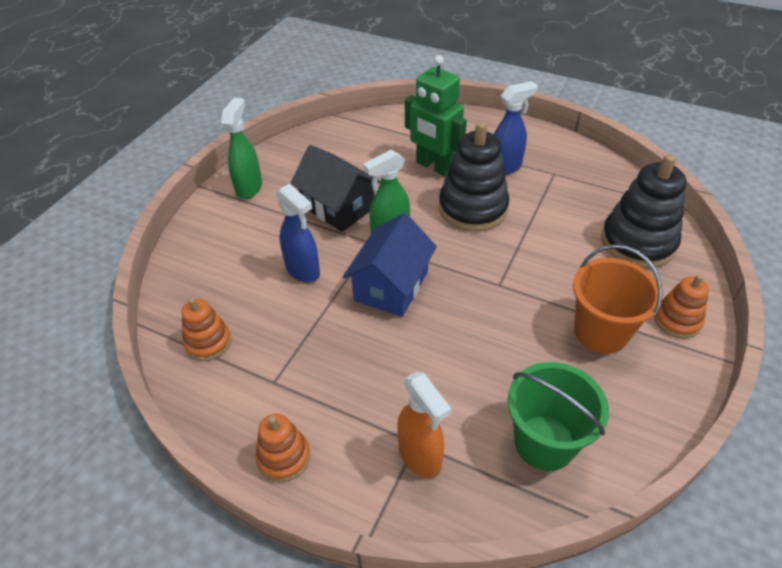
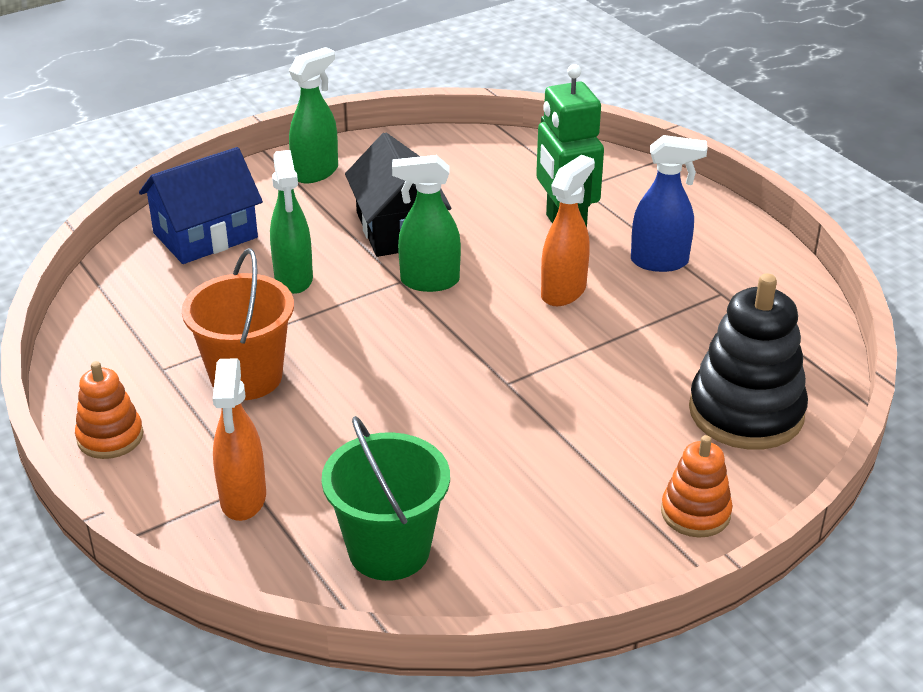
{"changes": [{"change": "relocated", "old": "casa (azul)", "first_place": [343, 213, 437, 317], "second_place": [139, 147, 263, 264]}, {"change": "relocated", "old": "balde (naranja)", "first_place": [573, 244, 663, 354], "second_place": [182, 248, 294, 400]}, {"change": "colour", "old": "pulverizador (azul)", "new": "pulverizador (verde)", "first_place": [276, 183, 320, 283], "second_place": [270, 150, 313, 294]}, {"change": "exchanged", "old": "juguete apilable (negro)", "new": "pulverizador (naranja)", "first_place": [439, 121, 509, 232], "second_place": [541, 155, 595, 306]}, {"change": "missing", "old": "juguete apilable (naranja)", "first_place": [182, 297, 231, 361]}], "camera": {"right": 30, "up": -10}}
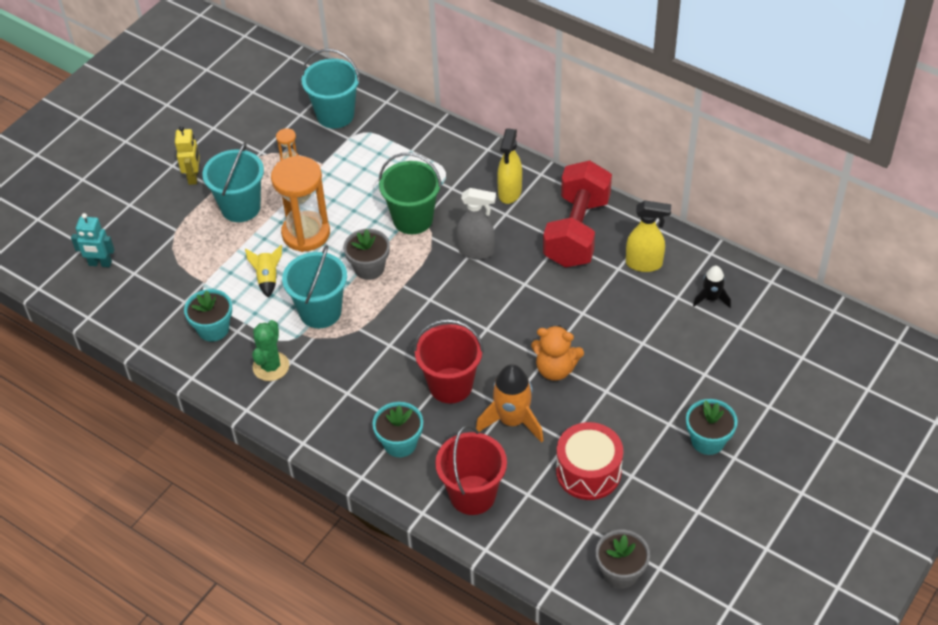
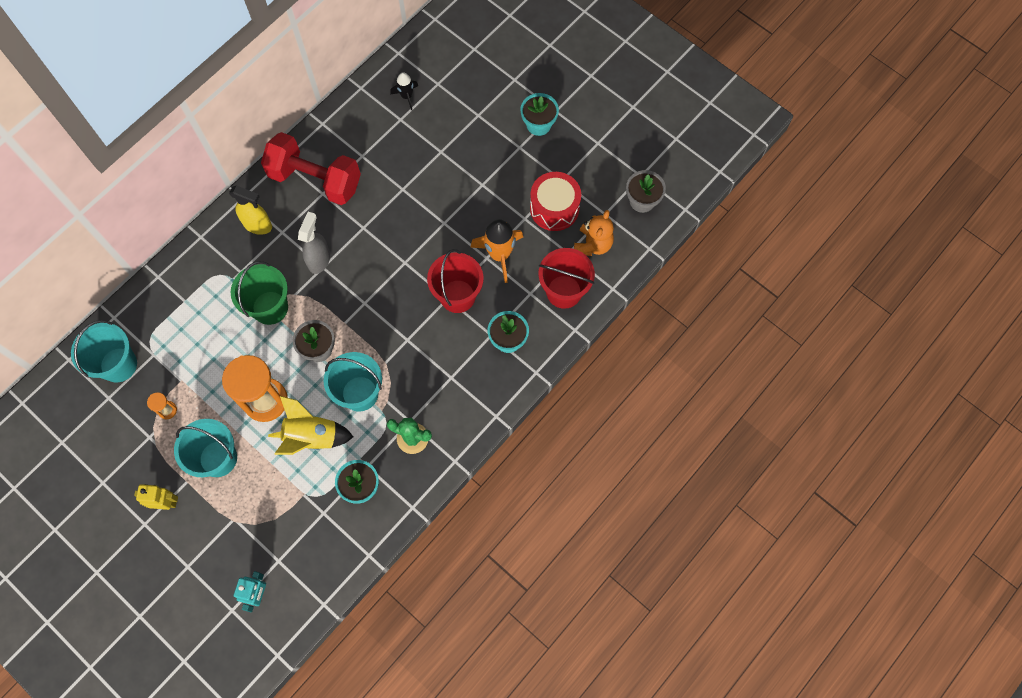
{"changes": [{"change": "size", "old": "cohete (amarillo)", "first_place": [245, 245, 282, 298], "second_place": [268, 396, 353, 455], "factor": 1.74}, {"change": "relocated", "old": "osito (naranja)", "first_place": [531, 325, 584, 381], "second_place": [574, 210, 614, 256]}, {"change": "missing", "old": "pulverizador (amarillo)", "first_place": [626, 200, 671, 272]}], "camera": {"right": -85, "up": 20}}
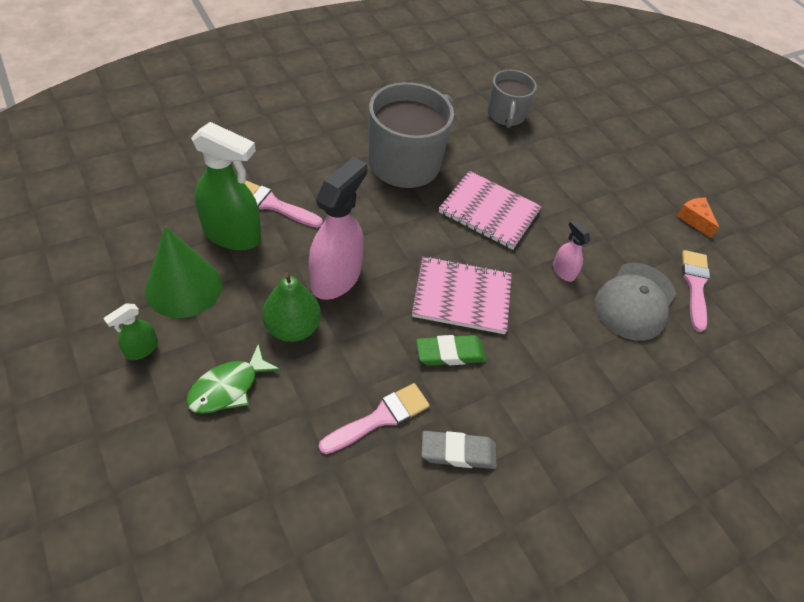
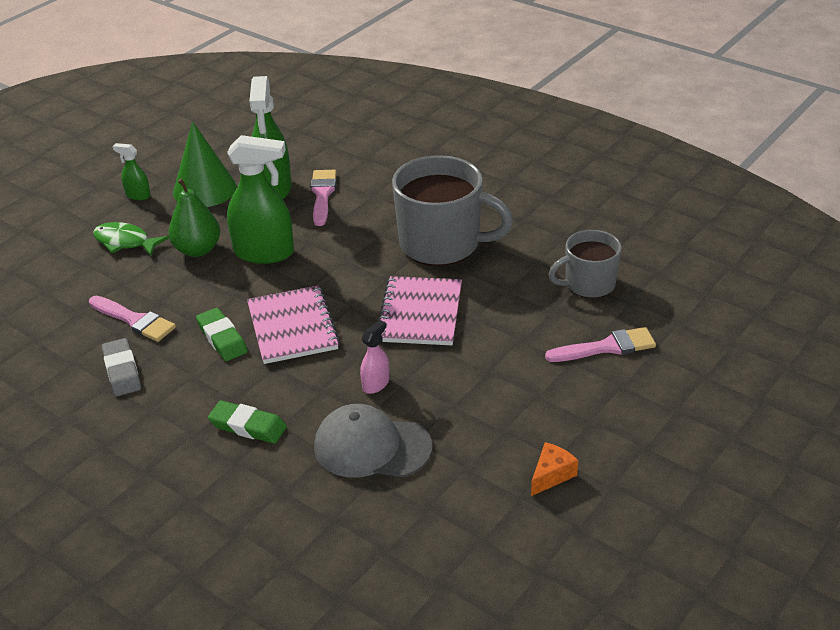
{"changes": [{"change": "appeared", "new": "goma de borrar (verde)", "second_place": [208, 400, 287, 444]}, {"change": "colour", "old": "pulverizador (rosa)", "new": "pulverizador (verde)", "first_place": [309, 157, 368, 300], "second_place": [227, 135, 294, 264]}, {"change": "relocated", "old": "pincel (rosa)", "first_place": [682, 250, 710, 332], "second_place": [545, 327, 656, 362]}], "camera": {"right": 75, "up": -15}}
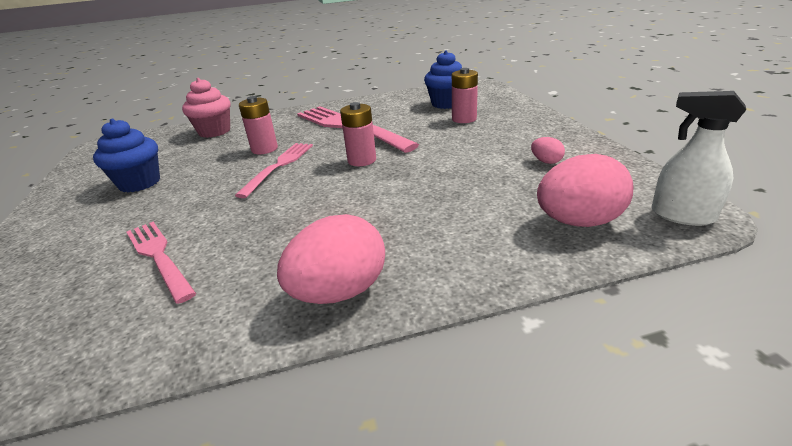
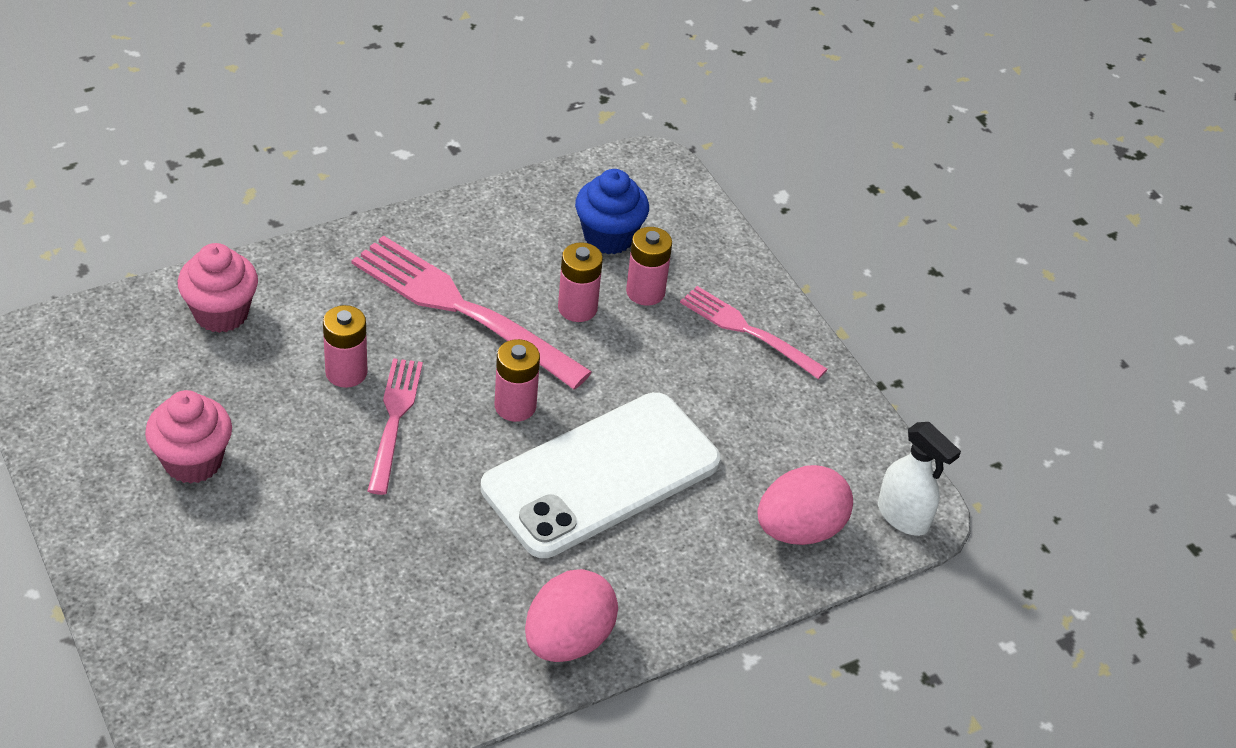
{"changes": [{"change": "colour", "old": "magdalena (azul)", "new": "magdalena (rosa)", "first_place": [93, 119, 160, 193], "second_place": [145, 390, 232, 484]}, {"change": "appeared", "new": "móvil (blanco)", "second_place": [481, 392, 721, 558]}, {"change": "appeared", "new": "pila (rosa)", "second_place": [558, 242, 603, 322]}, {"change": "relocated", "old": "tenedor (rosa)", "first_place": [126, 222, 196, 304], "second_place": [680, 286, 828, 379]}, {"change": "spun", "old": "pulverizador (blanco)", "first_place": [651, 91, 746, 226], "second_place": [878, 422, 961, 536], "degrees": -150}, {"change": "missing", "old": "huevo (rosa)", "first_place": [531, 137, 565, 164]}], "camera": {"right": -20, "up": 15}}
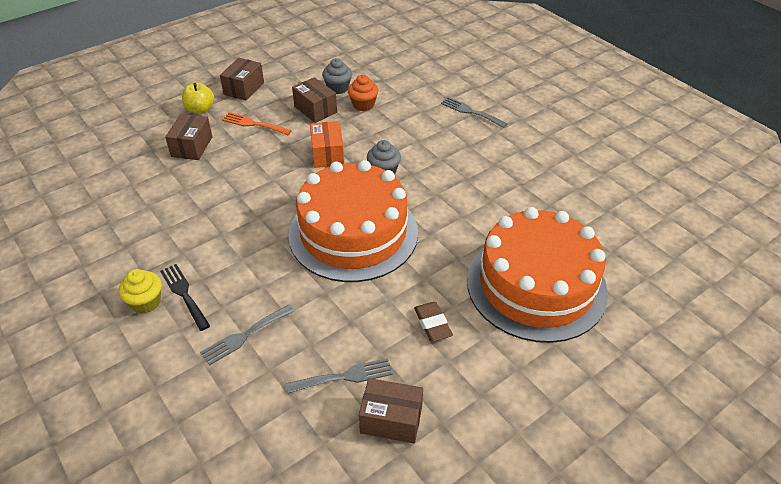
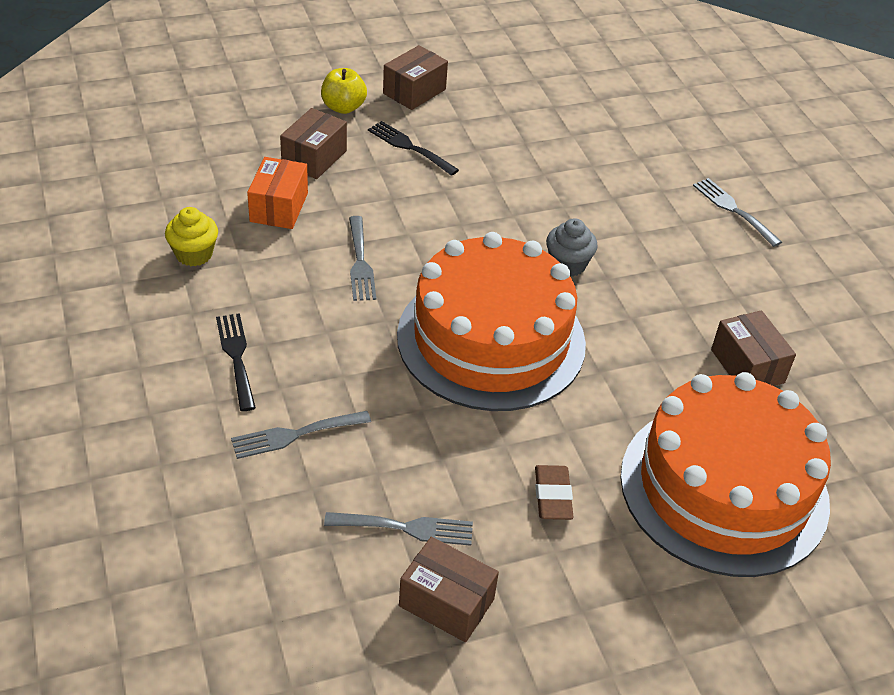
{"changes": [{"change": "relocated", "old": "magdalena (amarillo)", "first_place": [119, 269, 162, 313], "second_place": [165, 207, 218, 266]}, {"change": "relocated", "old": "caja (naranja)", "first_place": [310, 121, 344, 168], "second_place": [247, 157, 308, 229]}, {"change": "appeared", "new": "tenedor (gris)", "second_place": [349, 216, 376, 301]}, {"change": "colour", "old": "tenedor (naranja)", "new": "tenedor (negro)", "first_place": [222, 112, 292, 135], "second_place": [368, 121, 459, 176]}, {"change": "relocated", "old": "caja (marrón)", "first_place": [292, 77, 337, 123], "second_place": [711, 310, 796, 386]}, {"change": "missing", "old": "magdalena (gris)", "first_place": [322, 58, 352, 94]}, {"change": "missing", "old": "magdalena (naranja)", "first_place": [348, 75, 379, 111]}], "camera": {"right": 15, "up": 0}}
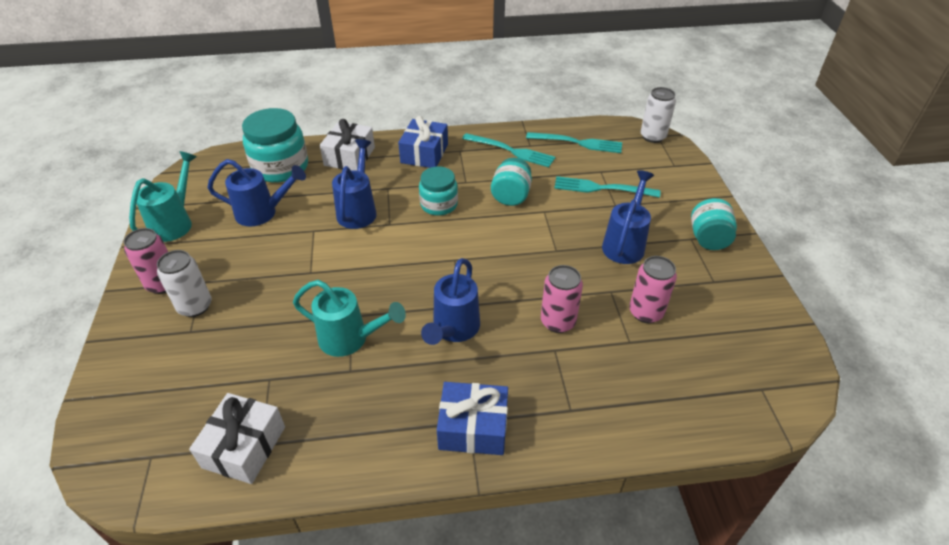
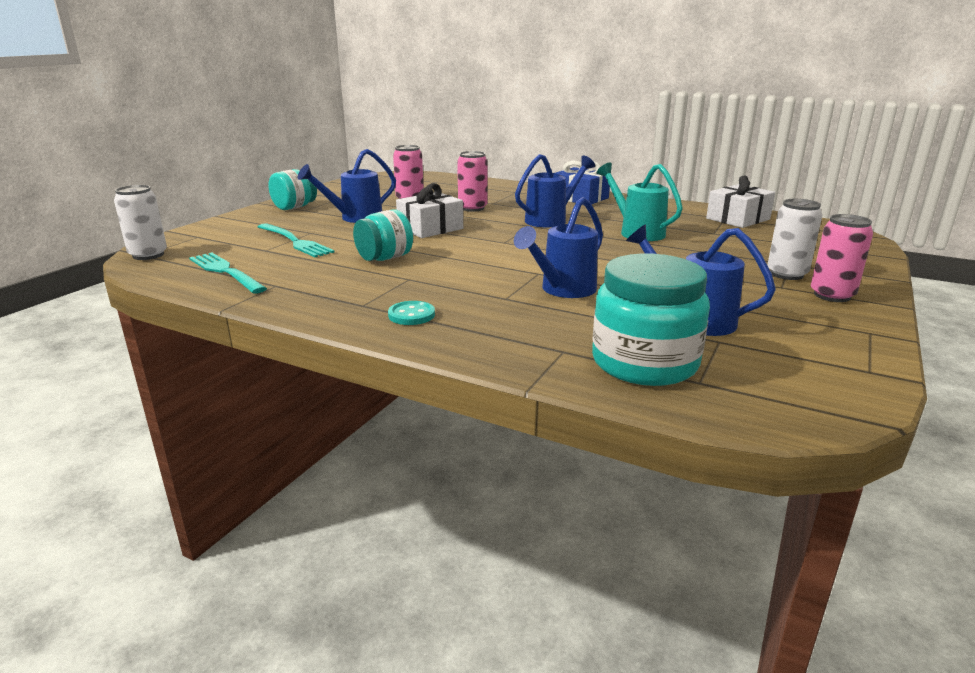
{"changes": [{"change": "exchanged", "old": "regalo (azul)", "new": "botón (turquesa)", "first_place": [398, 116, 448, 168], "second_place": [388, 301, 435, 325]}, {"change": "relocated", "old": "regalo (blanco)", "first_place": [320, 119, 375, 171], "second_place": [396, 183, 463, 238]}, {"change": "missing", "old": "regadera (turquesa)", "first_place": [129, 151, 197, 242]}, {"change": "missing", "old": "tarro (turquesa)", "first_place": [419, 167, 458, 216]}, {"change": "missing", "old": "tenedor (turquesa)", "first_place": [462, 133, 555, 167]}], "camera": {"right": -145, "up": -20}}
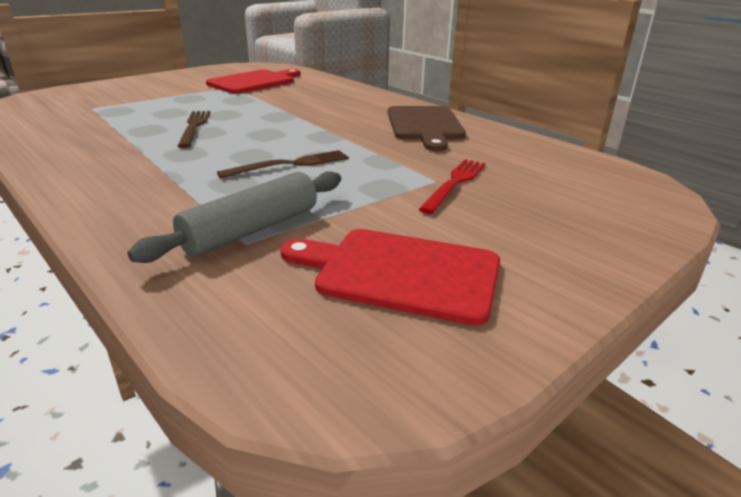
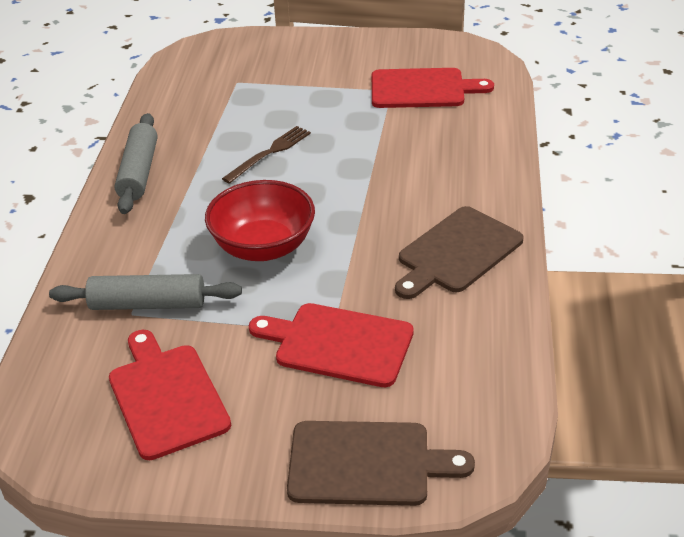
{"changes": [{"change": "appeared", "new": "rodillo (gris)", "second_place": [114, 113, 158, 214]}, {"change": "exchanged", "old": "tenedor (marrón)", "new": "cuenco (rojo)", "first_place": [217, 150, 349, 178], "second_place": [205, 180, 315, 261]}, {"change": "exchanged", "old": "tenedor (rojo)", "new": "tabla de cortar (rojo)", "first_place": [419, 159, 486, 214], "second_place": [249, 303, 414, 387]}, {"change": "appeared", "new": "tabla de cortar (marrón)", "second_place": [287, 421, 475, 506]}], "camera": {"right": 50, "up": 10}}
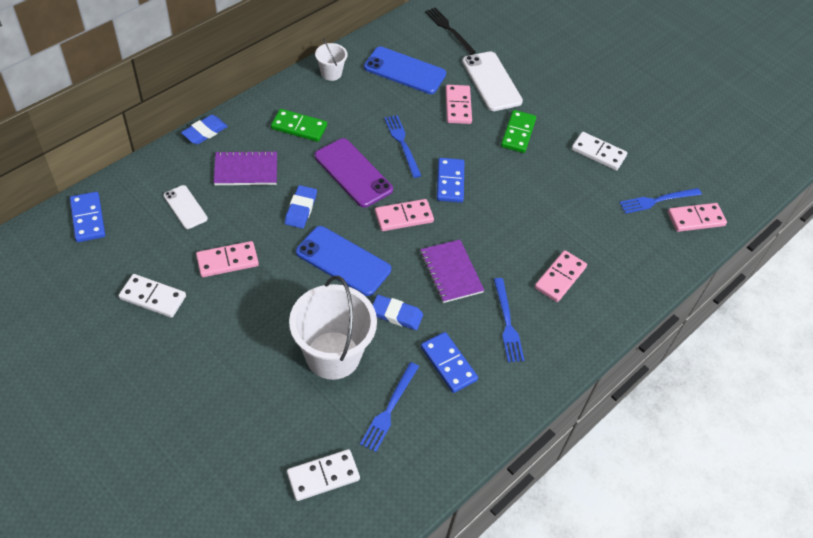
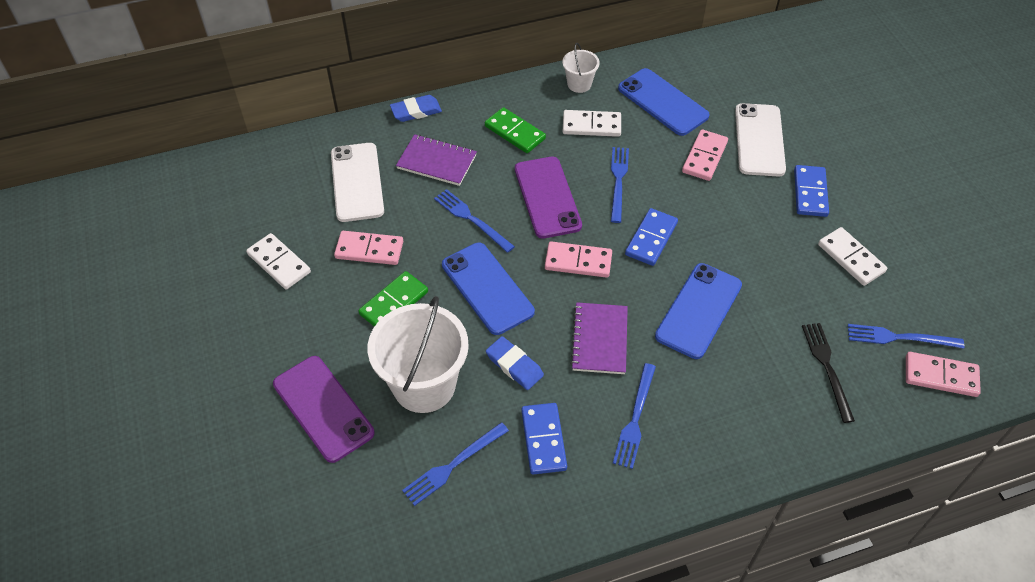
{"changes": [{"change": "appeared", "new": "móvil (morado)", "second_place": [273, 356, 375, 463]}, {"change": "size", "old": "móvil (blanco)", "first_place": [164, 185, 208, 229], "second_place": [331, 143, 384, 222], "factor": 1.71}, {"change": "relocated", "old": "ficha de dominó (verde)", "first_place": [501, 110, 536, 153], "second_place": [358, 271, 428, 327]}, {"change": "exchanged", "old": "goma de borrar (azul)", "new": "tenedor (azul)", "first_place": [285, 185, 317, 228], "second_place": [434, 189, 515, 253]}, {"change": "relocated", "old": "ficha de dominó (blanco)", "first_place": [287, 449, 360, 501], "second_place": [563, 110, 621, 137]}, {"change": "appeared", "new": "móvil (azul)", "second_place": [655, 263, 742, 359]}, {"change": "relocated", "old": "ficha de dominó (azul)", "first_place": [70, 192, 105, 242], "second_place": [794, 165, 829, 217]}, {"change": "relocated", "old": "tenedor (negro)", "first_place": [425, 7, 476, 55], "second_place": [802, 323, 855, 423]}, {"change": "missing", "old": "ficha de dominó (rosa)", "first_place": [535, 250, 587, 302]}], "camera": {"right": 30, "up": 0}}
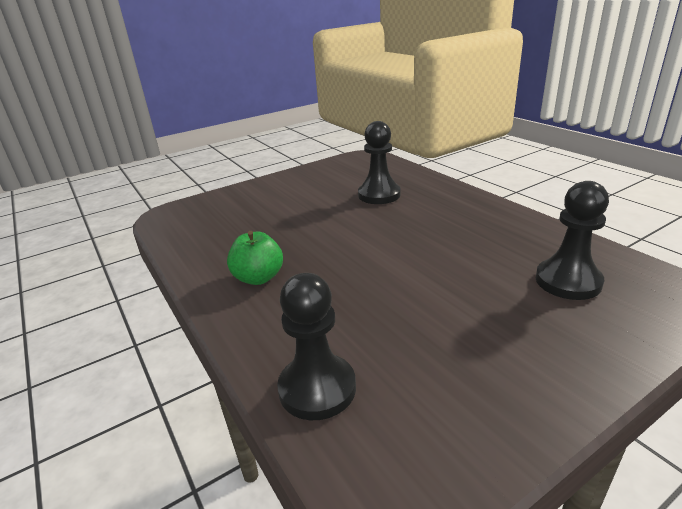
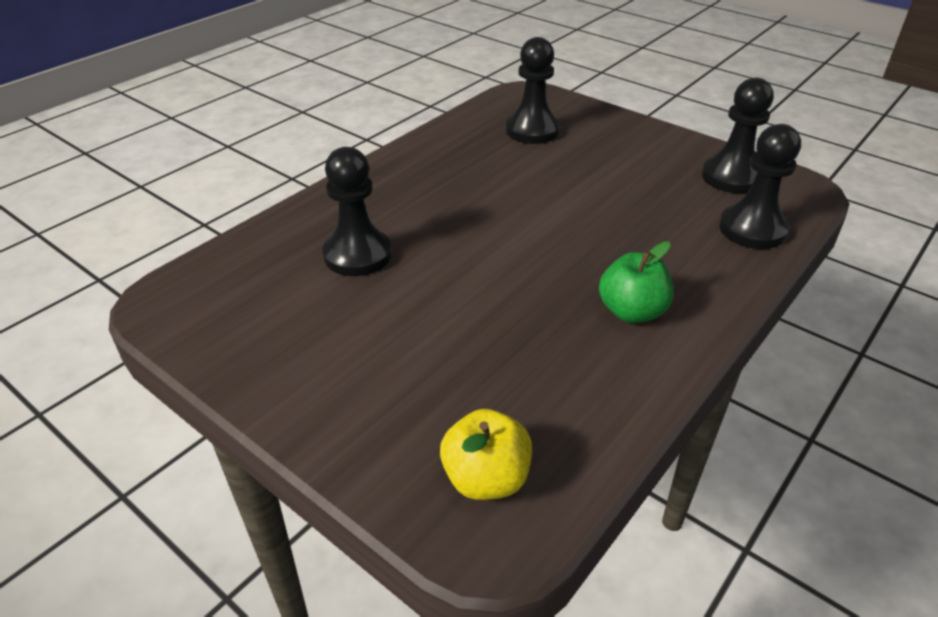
{"changes": [{"change": "appeared", "new": "manzana (amarillo)", "second_place": [440, 409, 532, 500]}, {"change": "appeared", "new": "peón (negro)", "second_place": [702, 78, 774, 193]}], "camera": {"right": -110, "up": 10}}
